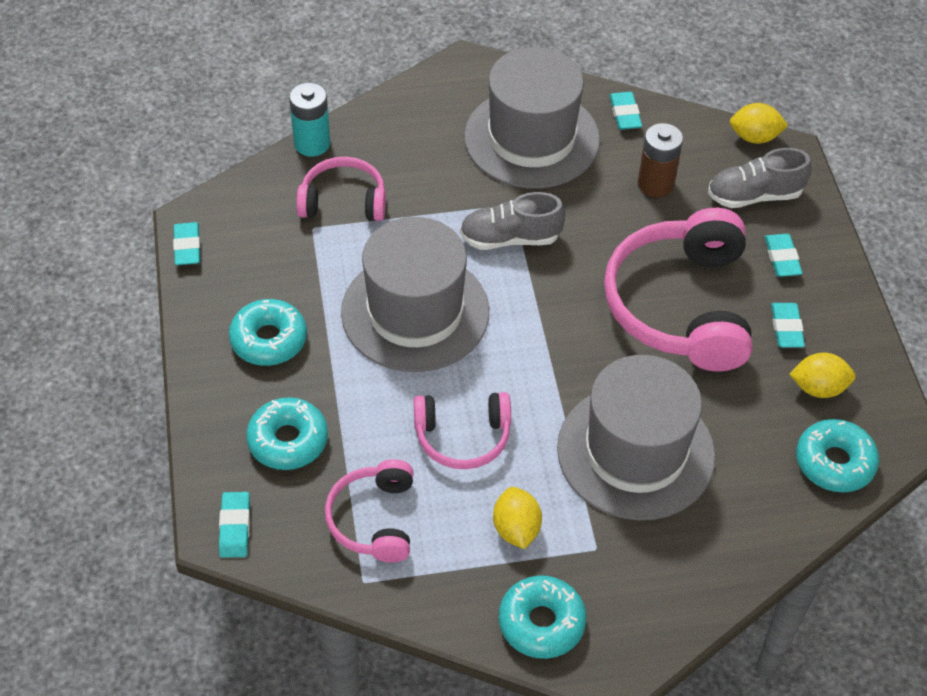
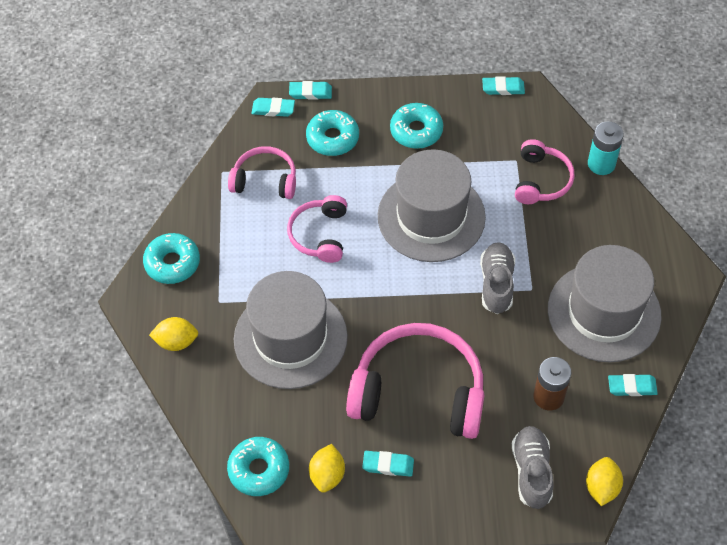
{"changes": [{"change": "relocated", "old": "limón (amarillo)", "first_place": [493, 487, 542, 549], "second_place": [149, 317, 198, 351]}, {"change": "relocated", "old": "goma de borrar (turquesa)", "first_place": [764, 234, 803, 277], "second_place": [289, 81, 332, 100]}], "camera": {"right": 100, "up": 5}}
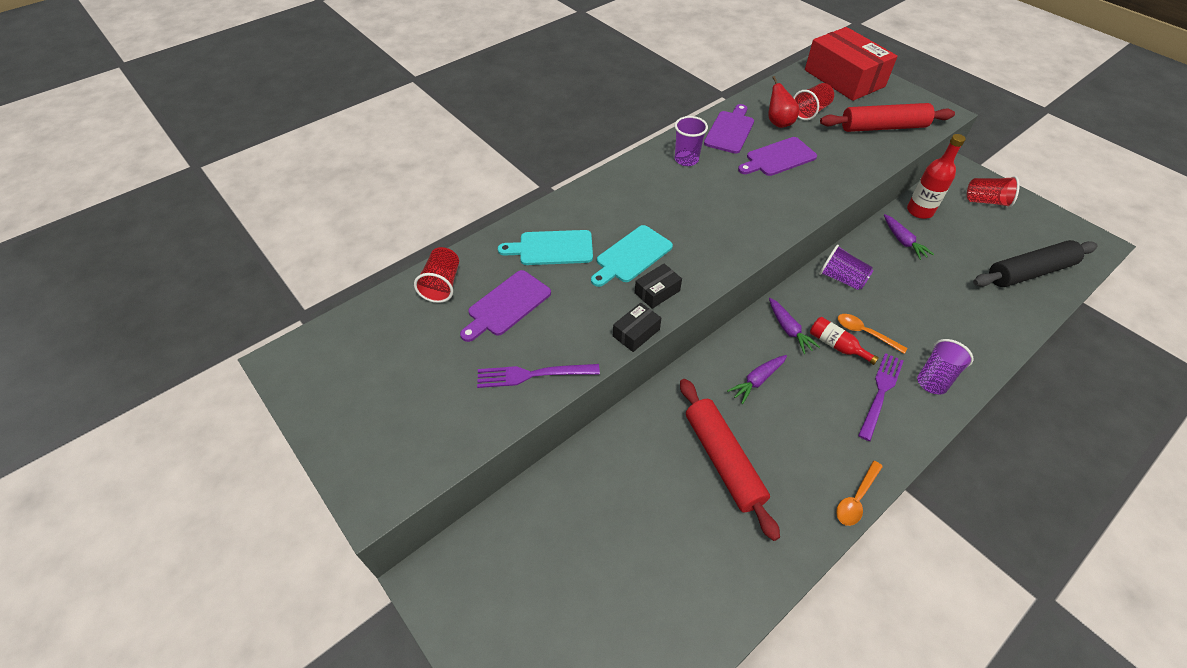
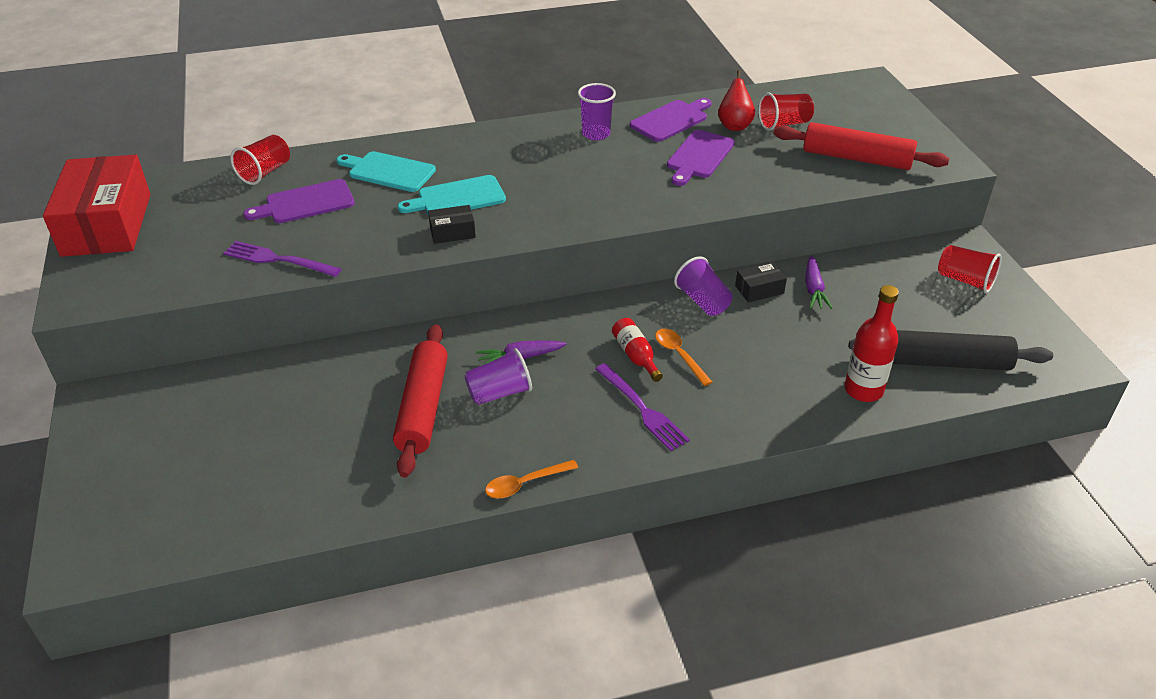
{"changes": [{"change": "relocated", "old": "caja (rojo)", "first_place": [805, 27, 898, 101], "second_place": [43, 155, 150, 257]}, {"change": "relocated", "old": "vaso (morado)", "first_place": [917, 339, 974, 394], "second_place": [465, 348, 532, 405]}, {"change": "spun", "old": "tenedor (morado)", "first_place": [858, 353, 904, 441], "second_place": [595, 363, 690, 451], "degrees": 90}, {"change": "spun", "old": "tabla de cortar (morado)", "first_place": [738, 137, 817, 176], "second_place": [667, 130, 735, 186], "degrees": -60}, {"change": "relocated", "old": "caja (negro)", "first_place": [613, 303, 661, 352], "second_place": [735, 262, 787, 303]}, {"change": "relocated", "old": "botella (rojo)", "first_place": [907, 134, 966, 219], "second_place": [844, 285, 899, 402]}, {"change": "missing", "old": "zanahoria (morado)", "first_place": [769, 298, 820, 354]}], "camera": {"right": 25, "up": -10}}
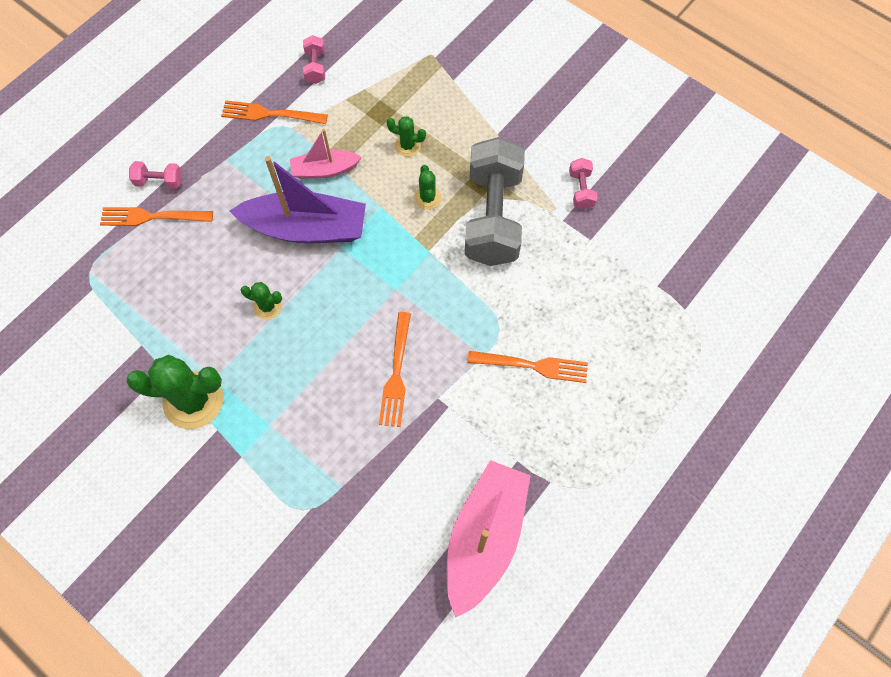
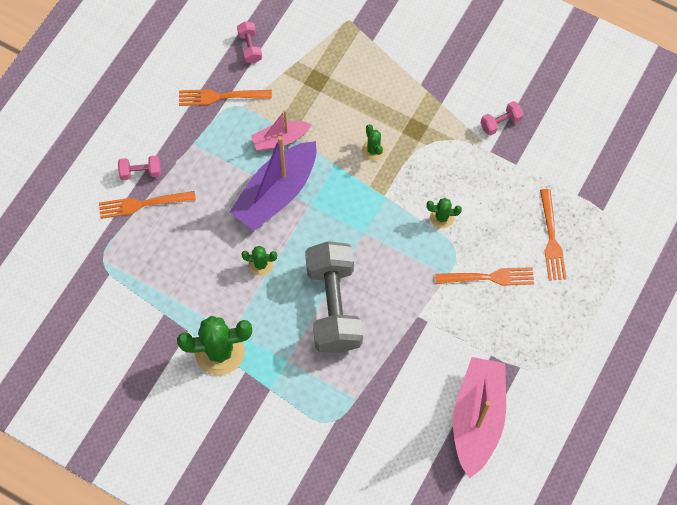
{"changes": [{"change": "spun", "old": "barco (morado)", "first_place": [230, 156, 366, 243], "second_place": [230, 136, 316, 231], "degrees": 135}, {"change": "relocated", "old": "mancuerna (gris)", "first_place": [465, 137, 525, 266], "second_place": [305, 241, 363, 353]}, {"change": "relocated", "old": "cactus (verde)", "first_place": [387, 116, 426, 157], "second_place": [426, 198, 462, 228]}, {"change": "spun", "old": "mancuerna (rosa)", "first_place": [569, 158, 597, 210], "second_place": [480, 101, 523, 136], "degrees": 75}, {"change": "relocated", "old": "tenedor (naranja)", "first_place": [379, 312, 411, 427], "second_place": [540, 189, 566, 281]}], "camera": {"right": -10, "up": 0}}
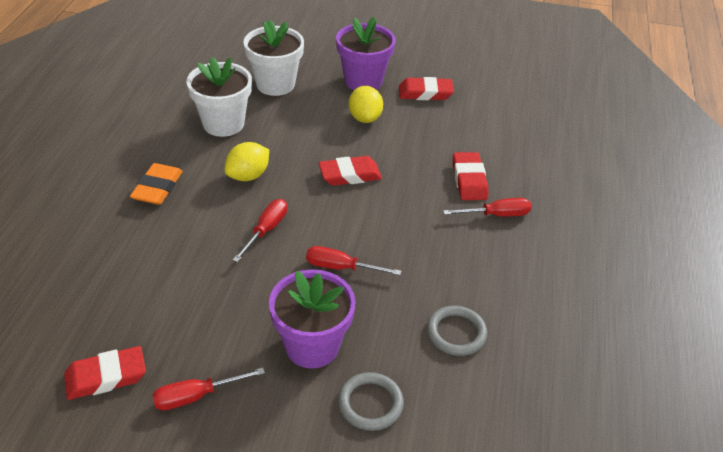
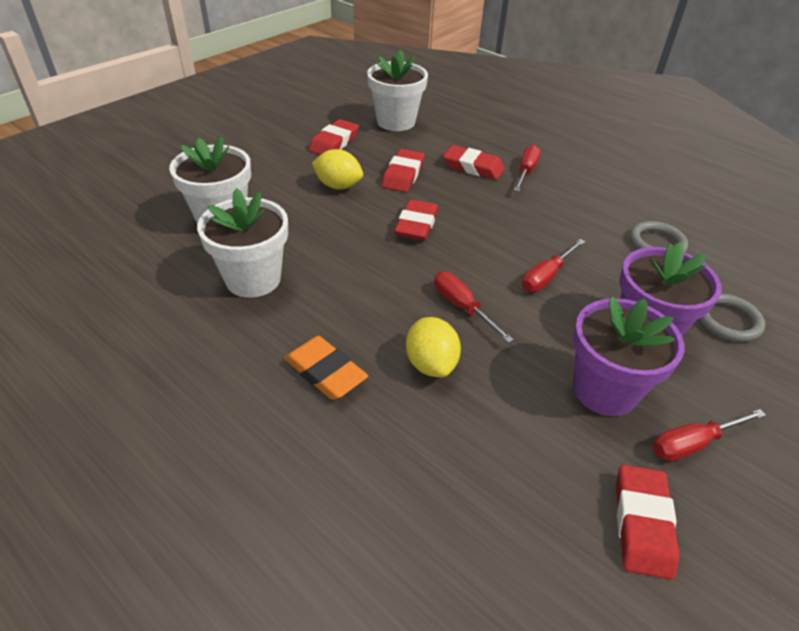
{"changes": [{"change": "appeared", "new": "maceta (blanco)", "second_place": [367, 50, 428, 131]}, {"change": "appeared", "new": "goma de borrar (rojo)", "second_place": [382, 149, 425, 192]}, {"change": "relocated", "old": "limón (amarillo)", "first_place": [224, 142, 269, 181], "second_place": [406, 317, 461, 377]}, {"change": "relocated", "old": "maceta (morado)", "first_place": [336, 17, 395, 90], "second_place": [573, 296, 684, 416]}, {"change": "spun", "old": "destornillador (rojo)", "first_place": [152, 368, 265, 410], "second_place": [653, 409, 766, 461], "degrees": 60}], "camera": {"right": -60, "up": 0}}
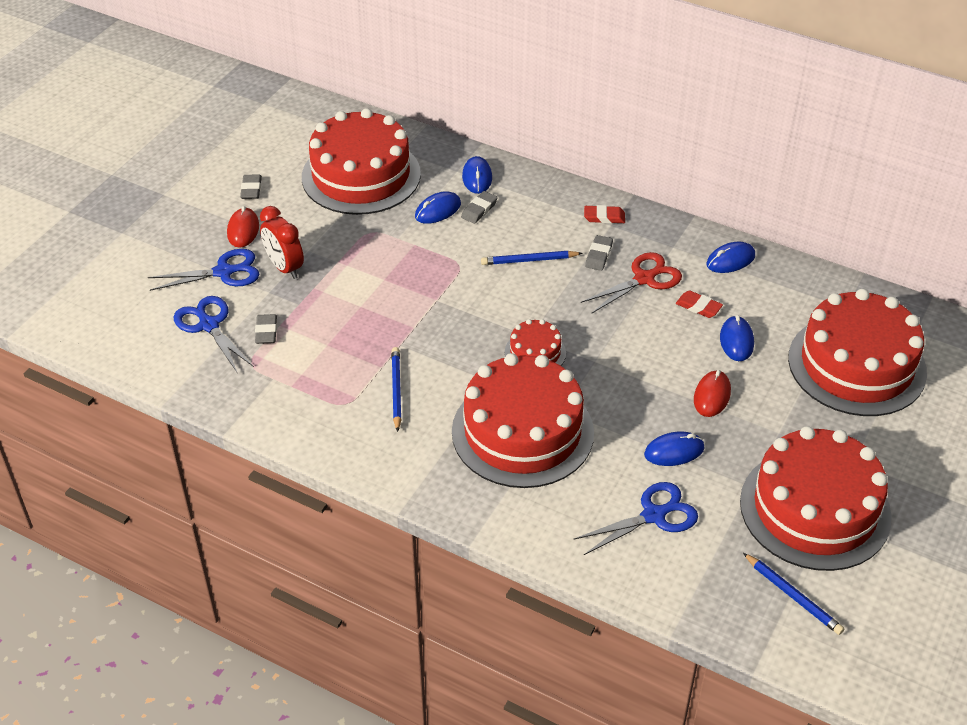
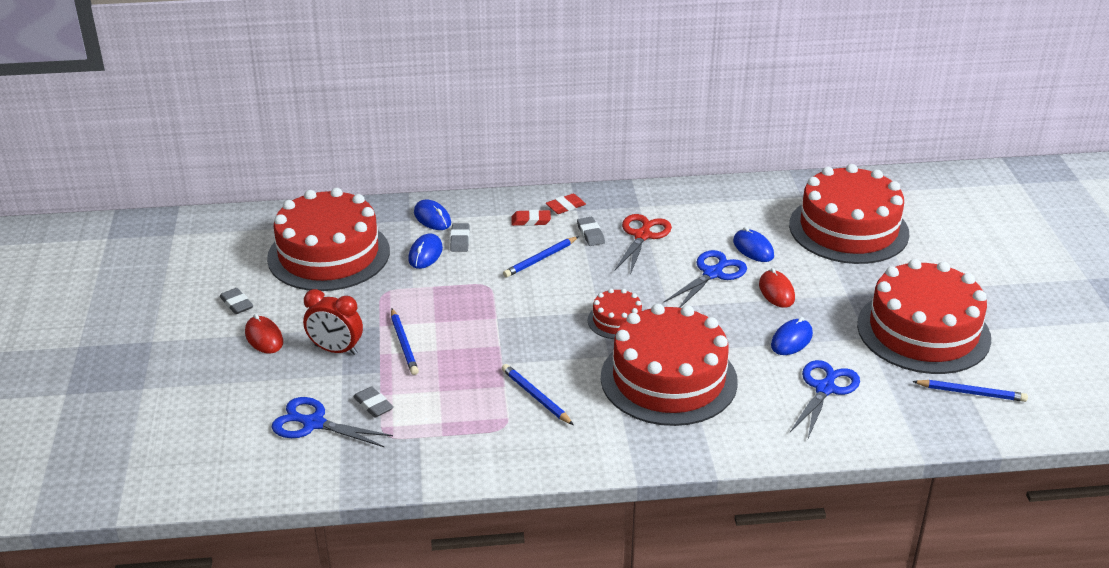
{"changes": [{"change": "appeared", "new": "lápiz (azul)", "second_place": [391, 309, 419, 375]}, {"change": "relocated", "old": "goma de borrar (rojo)", "first_place": [676, 290, 723, 318], "second_place": [511, 210, 551, 226]}, {"change": "relocated", "old": "tijeras (azul)", "first_place": [148, 249, 259, 291], "second_place": [664, 250, 747, 308]}, {"change": "missing", "old": "ratón (azul)", "first_place": [706, 242, 755, 273]}], "camera": {"right": -35, "up": -10}}
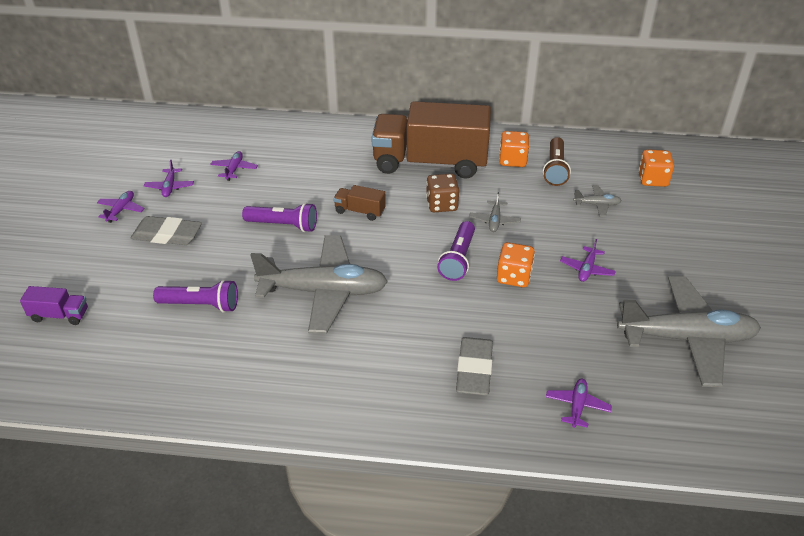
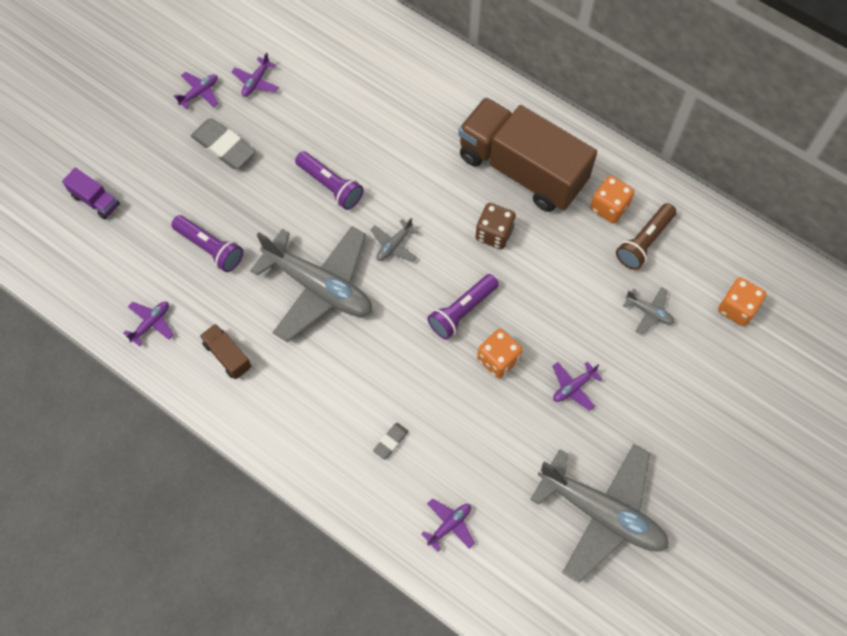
{"changes": [{"change": "relocated", "old": "avión (morado)", "first_place": [210, 151, 258, 181], "second_place": [123, 301, 174, 346]}, {"change": "relocated", "old": "camión (marrón)", "first_place": [333, 185, 386, 221], "second_place": [200, 324, 252, 379]}, {"change": "relocated", "old": "avión (gris)", "first_place": [469, 192, 521, 232], "second_place": [371, 218, 419, 262]}, {"change": "size", "old": "goma de borrar (gris)", "first_place": [456, 337, 493, 396], "second_place": [373, 423, 409, 460], "factor": 0.51}], "camera": {"right": 30, "up": 25}}
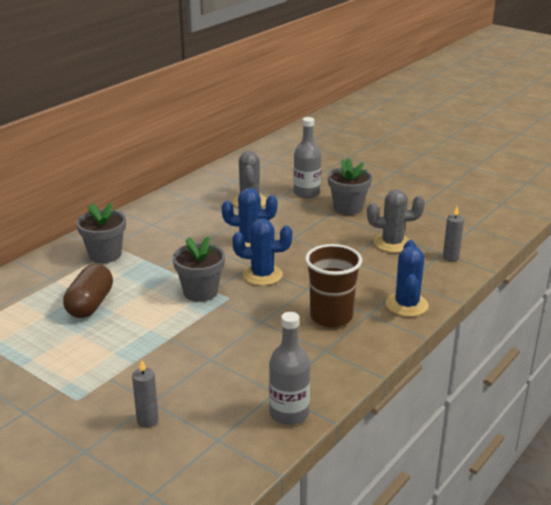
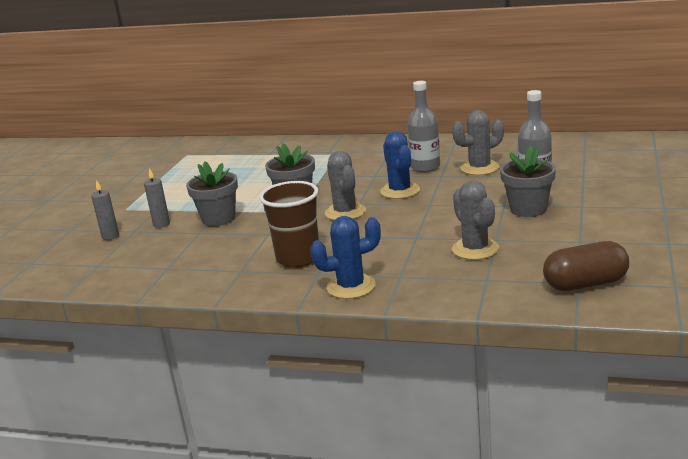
{"changes": [{"change": "relocated", "old": "vela (gris)", "first_place": [443, 207, 464, 261], "second_place": [144, 168, 170, 228]}, {"change": "relocated", "old": "maceta (gris)", "first_place": [76, 202, 126, 263], "second_place": [186, 161, 238, 226]}, {"change": "colour", "old": "cactus (azul)", "new": "cactus (gris)", "first_place": [232, 218, 292, 286], "second_place": [325, 151, 366, 220]}, {"change": "relocated", "old": "botella (gris)", "first_place": [269, 312, 311, 425], "second_place": [407, 81, 440, 172]}, {"change": "relocated", "old": "cápsula (marrón)", "first_place": [63, 264, 113, 318], "second_place": [543, 241, 629, 291]}], "camera": {"right": 70, "up": -5}}
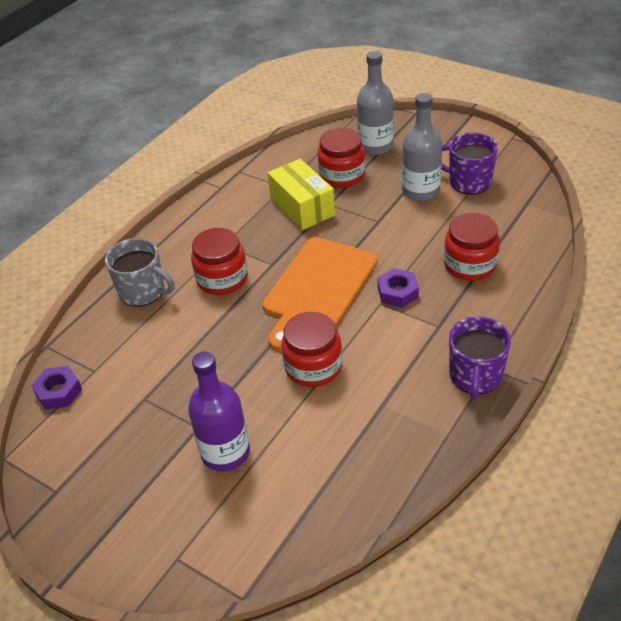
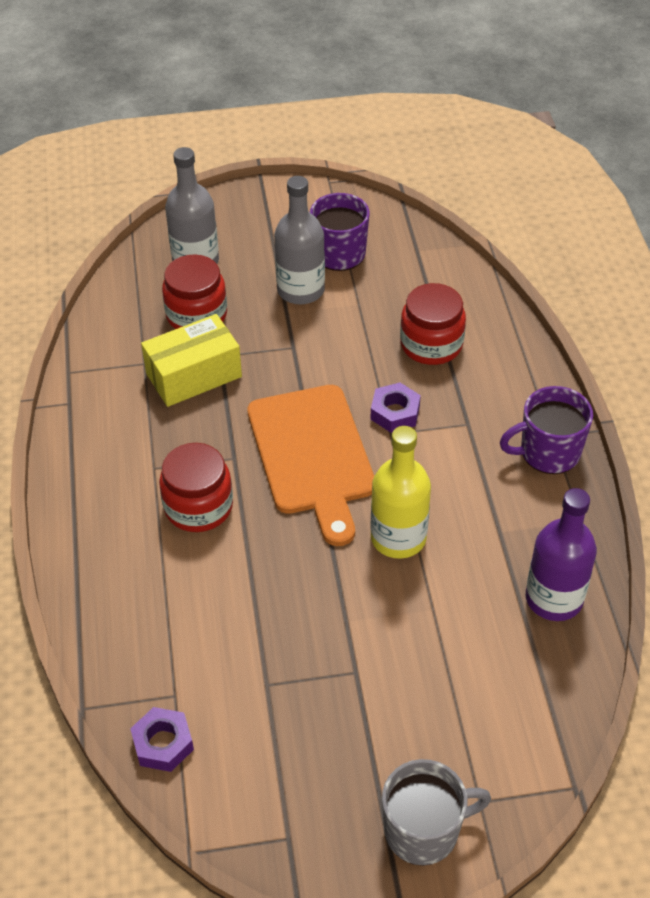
{"changes": [{"change": "spun", "old": "caja (amarillo)", "first_place": [268, 159, 335, 230], "second_place": [141, 314, 242, 407], "degrees": -45}, {"change": "exchanged", "old": "tarro (rojo)", "new": "botella (amarillo)", "first_place": [281, 312, 342, 387], "second_place": [370, 426, 431, 559]}, {"change": "relocated", "old": "taza (gris)", "first_place": [105, 238, 174, 307], "second_place": [382, 759, 491, 866]}, {"change": "spun", "old": "taza (morado)", "first_place": [449, 316, 511, 400], "second_place": [500, 386, 593, 474], "degrees": 105}, {"change": "relocated", "old": "botella (morado)", "first_place": [188, 352, 250, 472], "second_place": [526, 488, 597, 621]}], "camera": {"right": -45, "up": 5}}
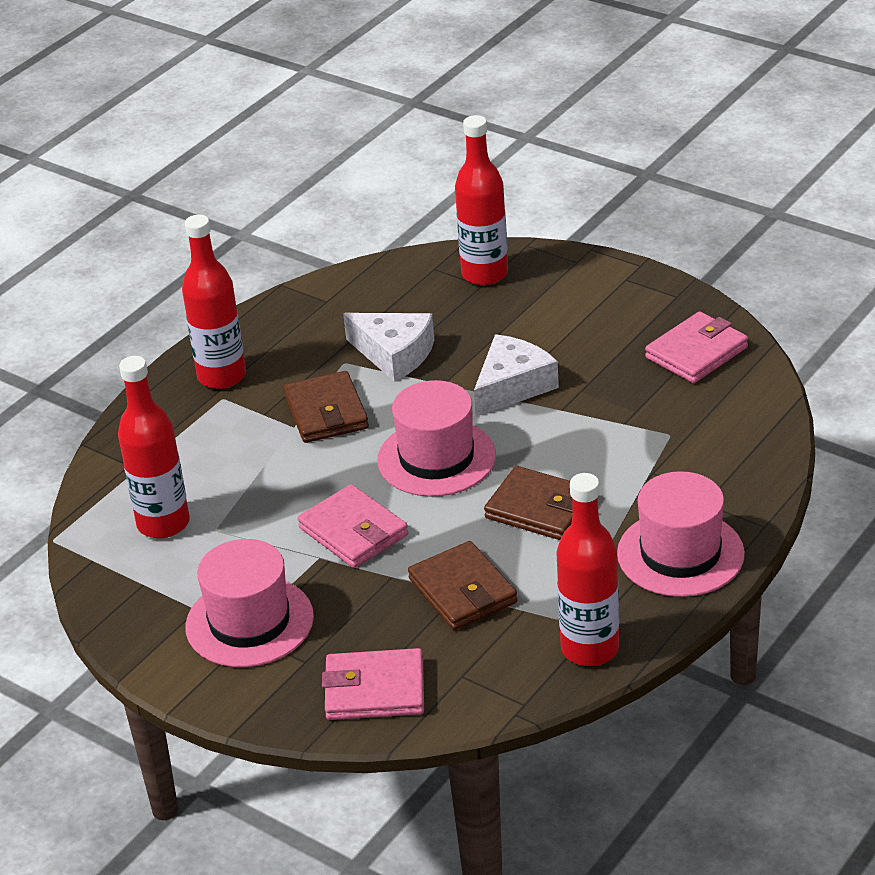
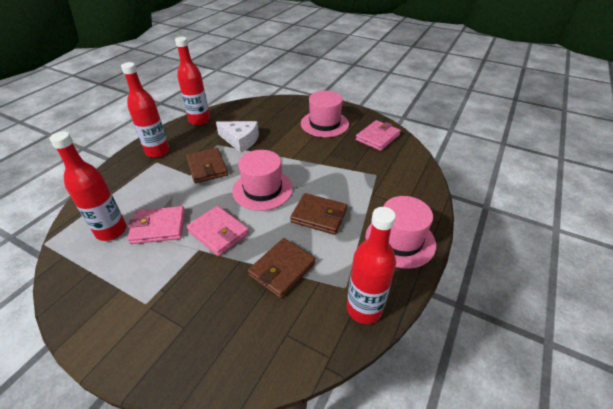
{"changes": [{"change": "relocated", "old": "cartera (rosa)", "first_place": [322, 648, 424, 720], "second_place": [127, 206, 185, 244]}, {"change": "relocated", "old": "botella (rojo)", "first_place": [455, 115, 508, 286], "second_place": [175, 37, 210, 125]}, {"change": "spun", "old": "cartera (marrón)", "first_place": [408, 541, 517, 630], "second_place": [248, 238, 316, 299], "degrees": 75}, {"change": "relocated", "old": "sombrero (rosa)", "first_place": [185, 539, 314, 667], "second_place": [301, 91, 349, 137]}, {"change": "missing", "old": "queso (blanco)", "first_place": [474, 334, 559, 417]}], "camera": {"right": -10, "up": 5}}
